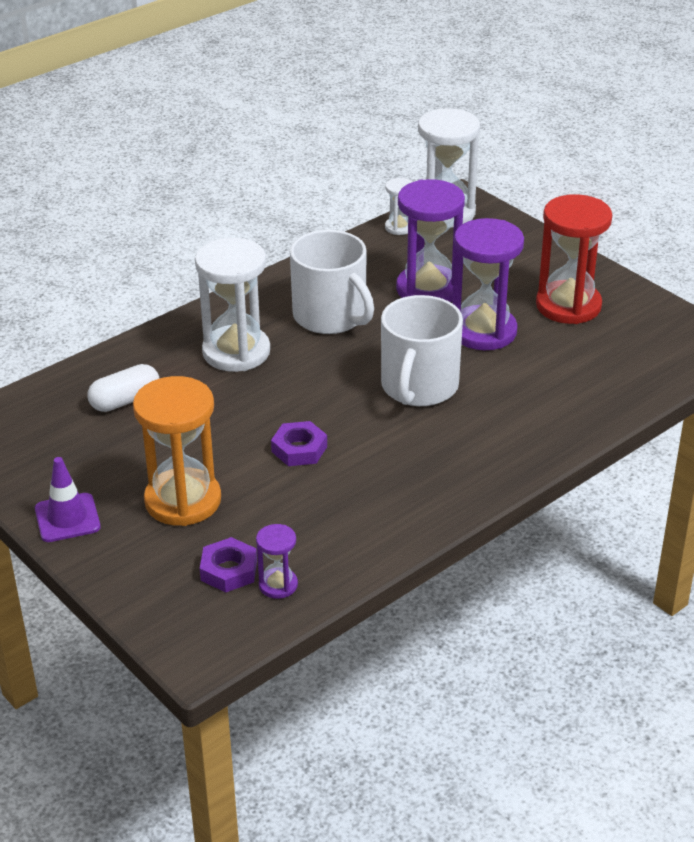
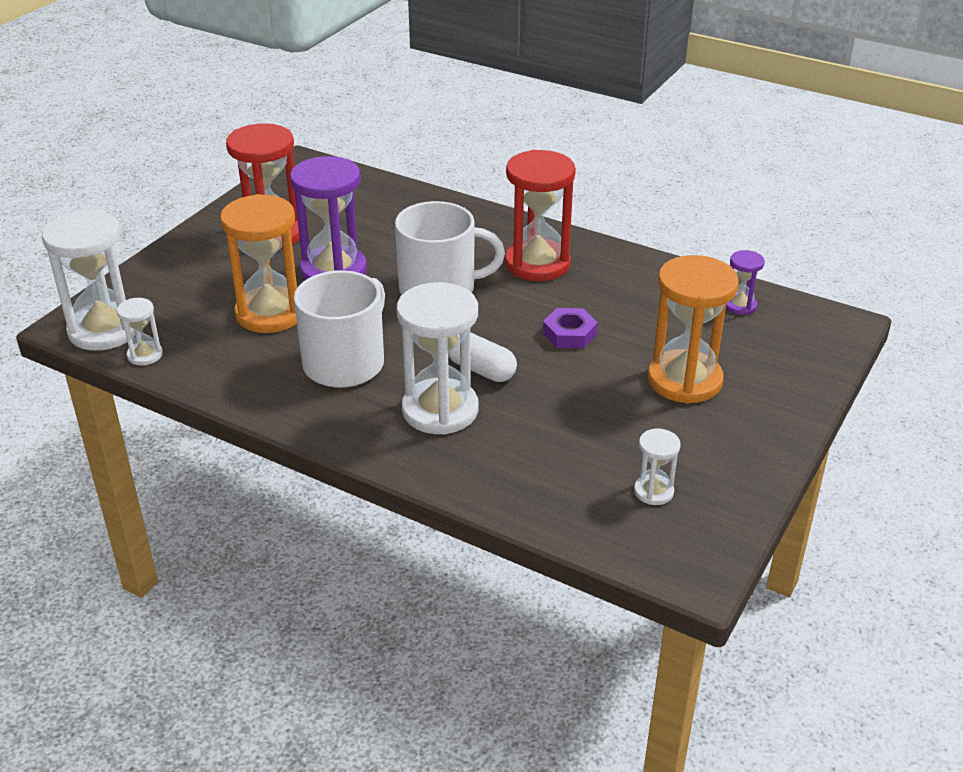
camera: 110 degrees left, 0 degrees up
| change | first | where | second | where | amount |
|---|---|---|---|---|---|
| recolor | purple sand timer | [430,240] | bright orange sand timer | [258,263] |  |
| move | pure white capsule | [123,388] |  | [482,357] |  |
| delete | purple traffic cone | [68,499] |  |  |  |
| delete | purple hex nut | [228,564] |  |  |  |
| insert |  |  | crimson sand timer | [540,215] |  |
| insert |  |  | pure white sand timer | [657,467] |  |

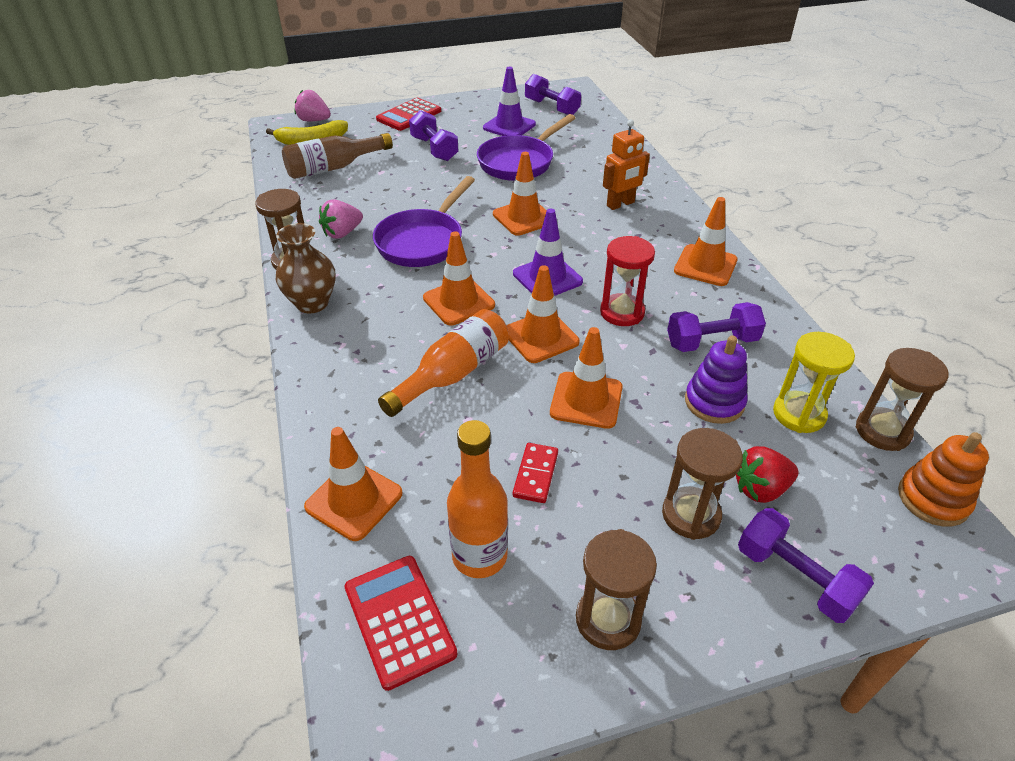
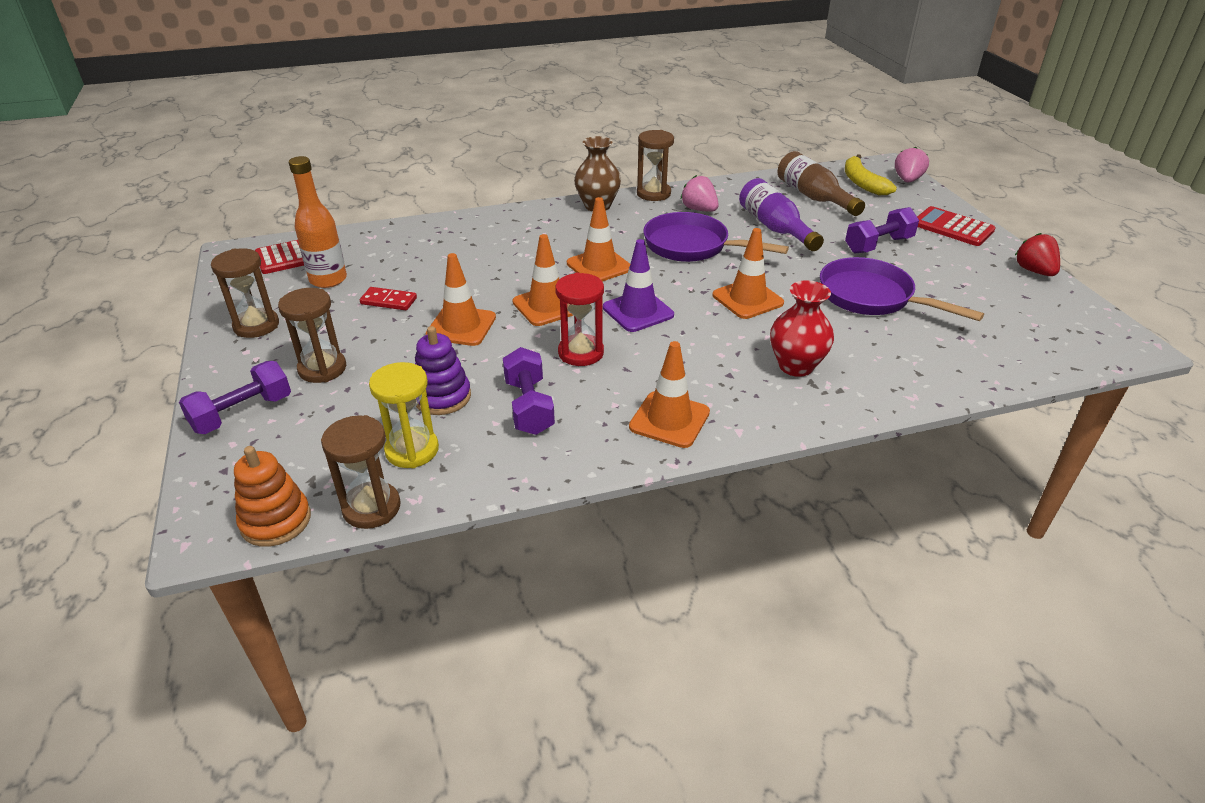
camera: 90 degrees right, 5 degrees down
| change | first | where | second | where | amount |
|---|---|---|---|---|---|
| delete | purple traffic cone | [509,101] |  |  |  |
| delete | purple hand weight | [553,94] |  |  |  |
| replace | bright orange toy robot | [626,164] | crimson flower vase | [802,328] |  |
| delete | bright orange bottle | [443,363] |  |  |  |
| delete | bright orange traffic cone | [353,484] |  |  |  |
| move | crimson strawberry | [767,474] |  | [1037,254] |  |
| insert |  |  | purple bottle | [781,214] |  |

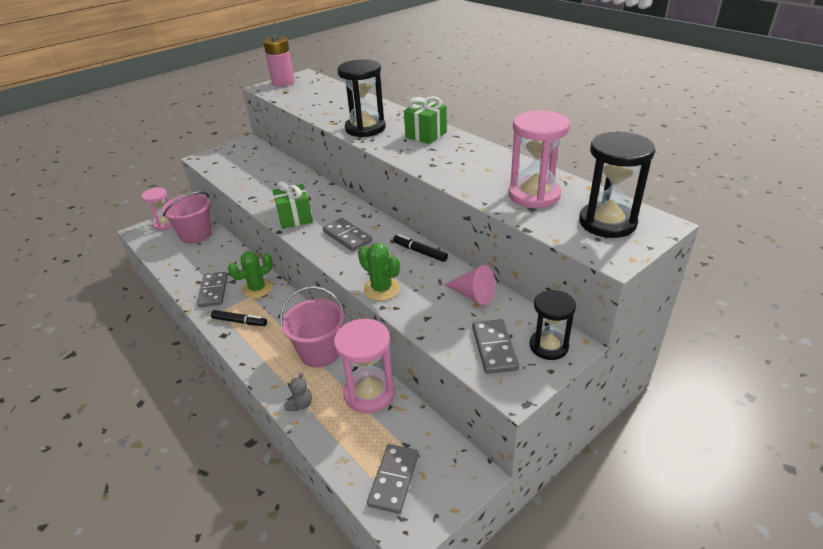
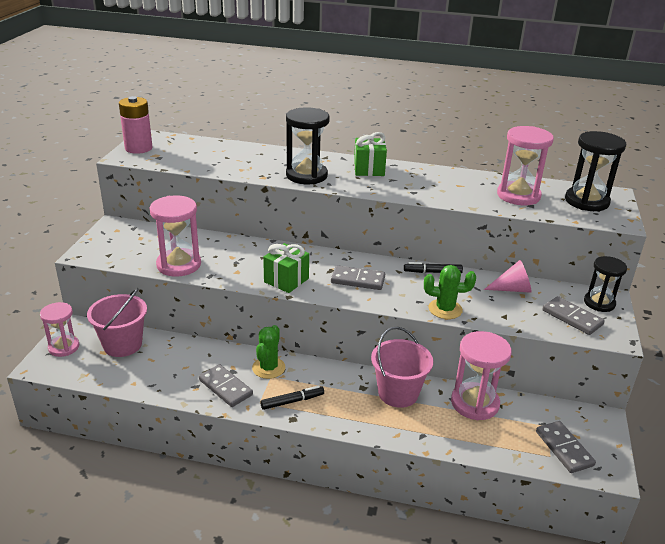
camera: 40 degrees left, 5 degrees down
| change | first | where | second | where | amount |
|---|---|---|---|---|---|
| delete | gray teddy bear | [298,392] |  |  |  |
| insert |  |  | rosy sand timer | [175,235] |  |

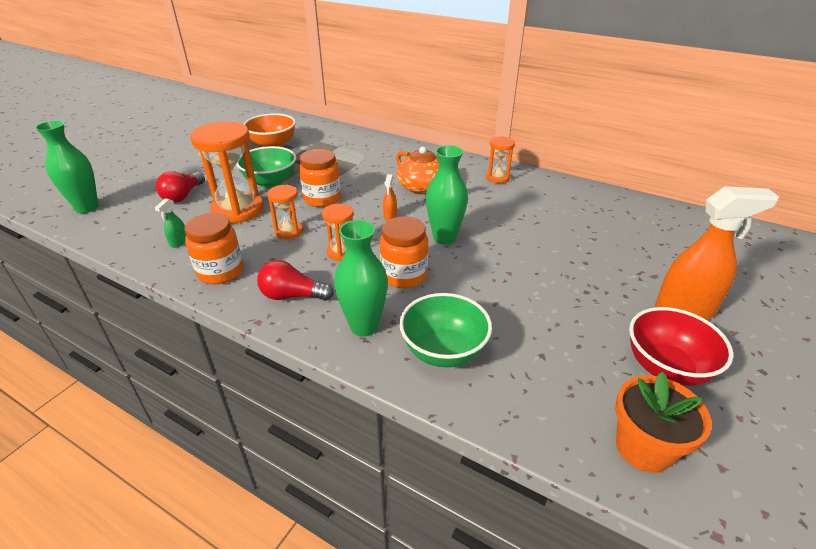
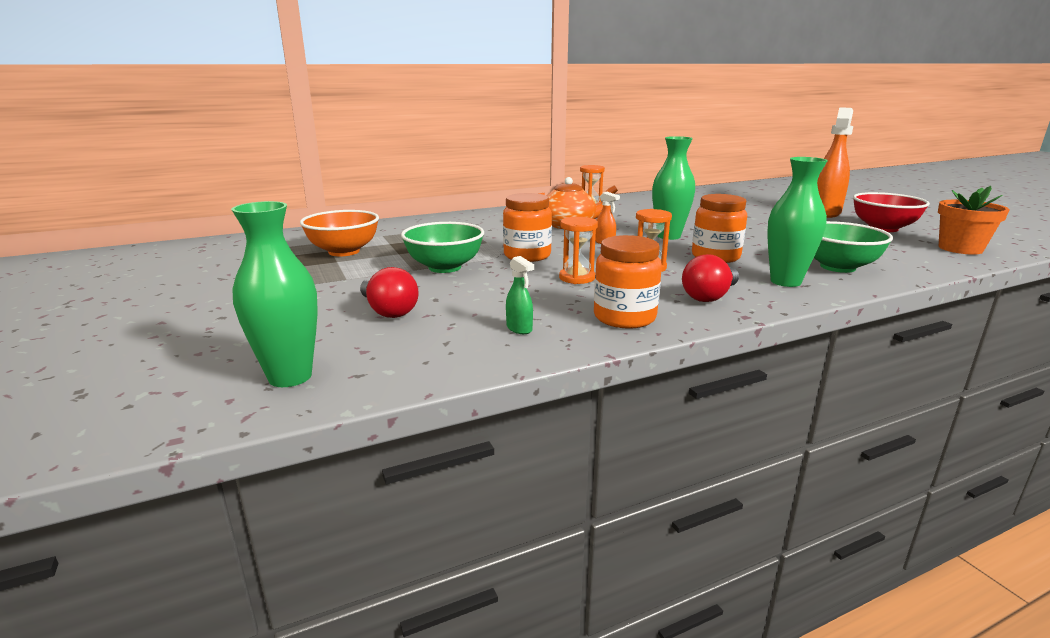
camera: 55 degrees left, 15 degrees down
| change | first | where | second | where | amount |
|---|---|---|---|---|---|
| delete | bright orange sand timer | [227,172] |  |  |  |

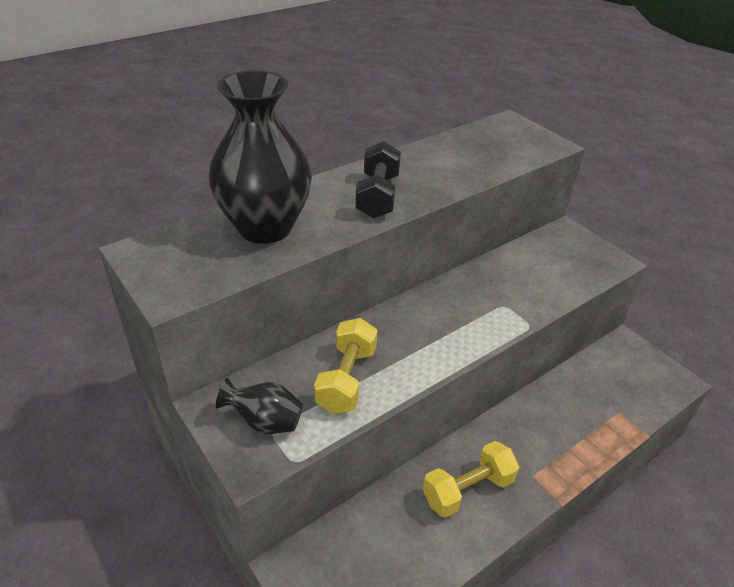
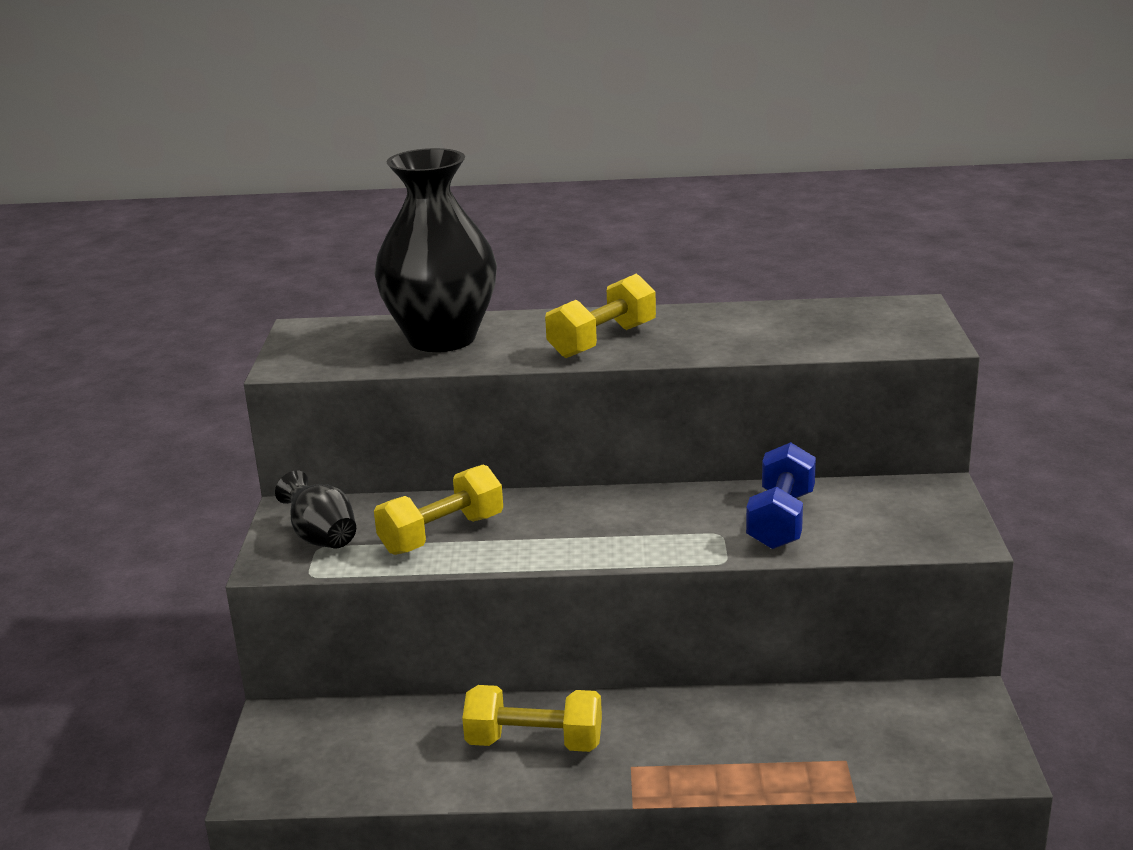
camera: 40 degrees right, 15 degrees down
| change | first | where | second | where | amount |
|---|---|---|---|---|---|
| recolor | ebony hand weight | [378,180] | golden hand weight | [600,316] |  |
| insert |  |  | blue hand weight | [781,495] |  |

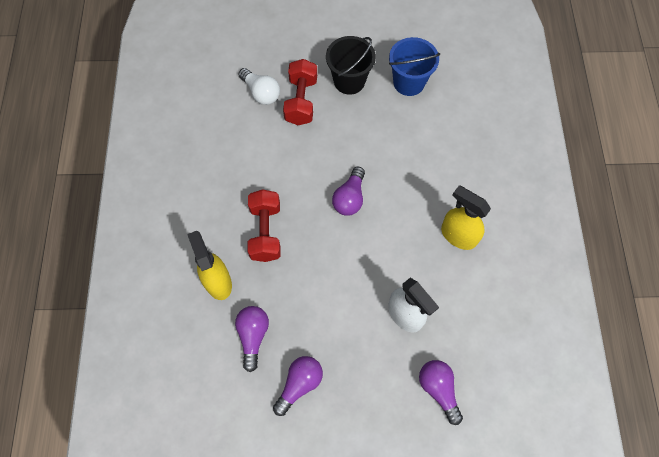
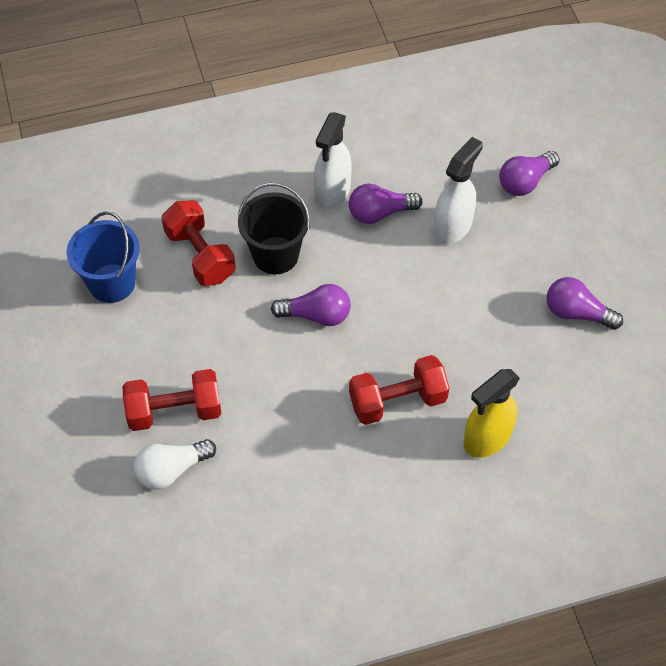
camera: 105 degrees left, 10 degrees down
| change | first | where | second | where | amount |
|---|---|---|---|---|---|
| move | ebony sand bucket | [351,65] |  | [274,228] |  |
| rotate | pure white lightbulb | [259,86] |  | [175,464] | 150 degrees counterclockwise |
| recolor | golden spray cleaner | [466,217] | pure white spray cleaner | [333,160] |  |
| move | purple lightbulb | [252,339] |  | [385,203] |  |
| insert |  |  | crimson hand weight | [198,243] |  |

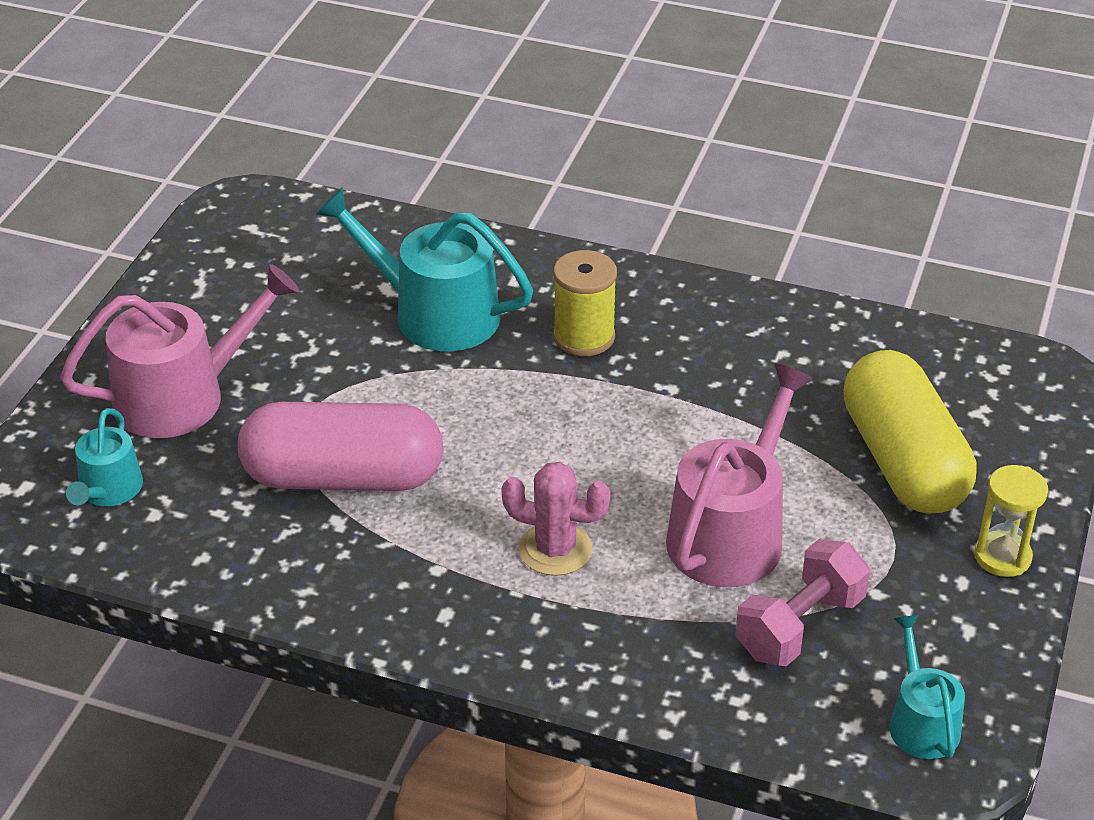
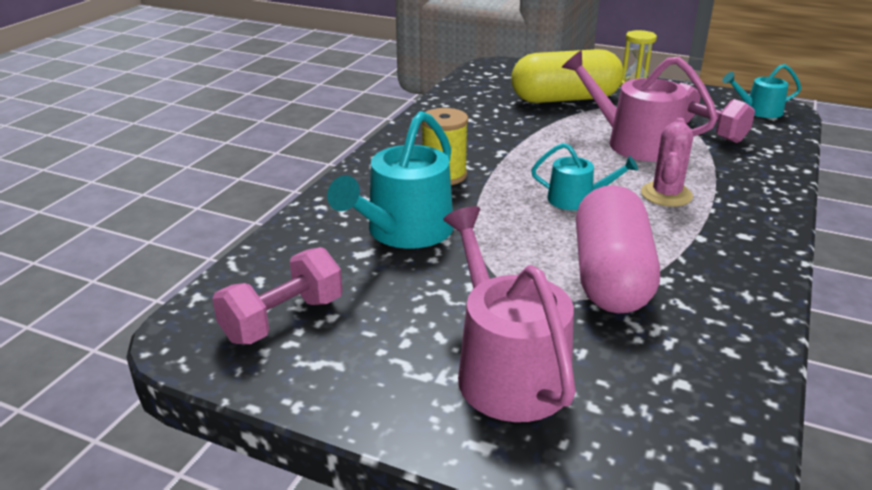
camera: 85 degrees left, 10 degrees down
| change | first | where | second | where | amount |
|---|---|---|---|---|---|
| move | aqua watering can | [104,457] |  | [584,176] |  |
| insert |  |  | rosy hand weight | [277,295] |  |

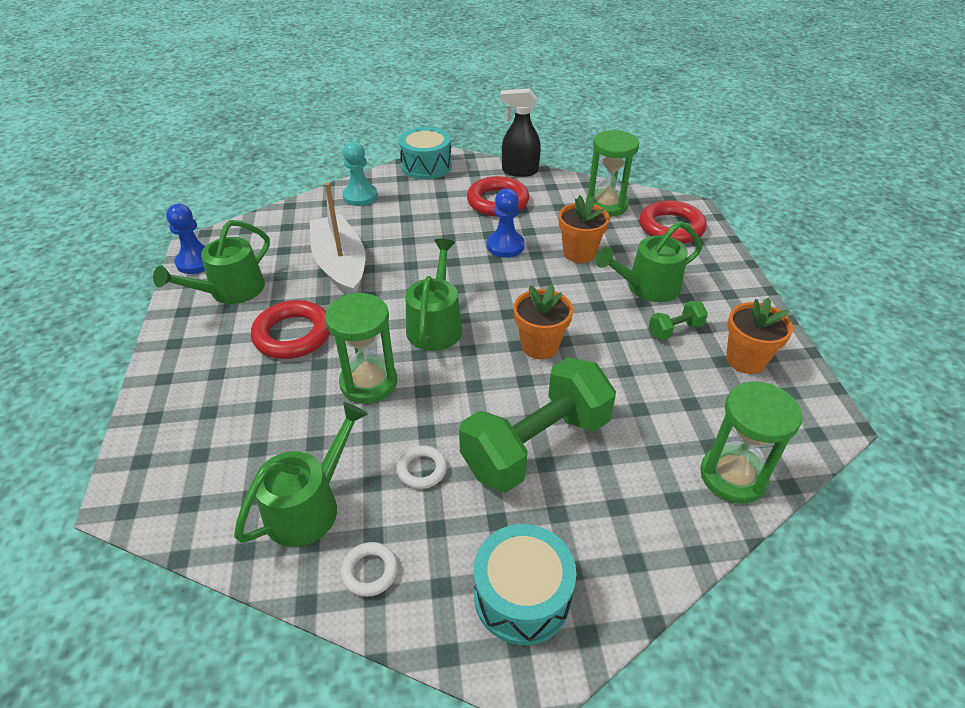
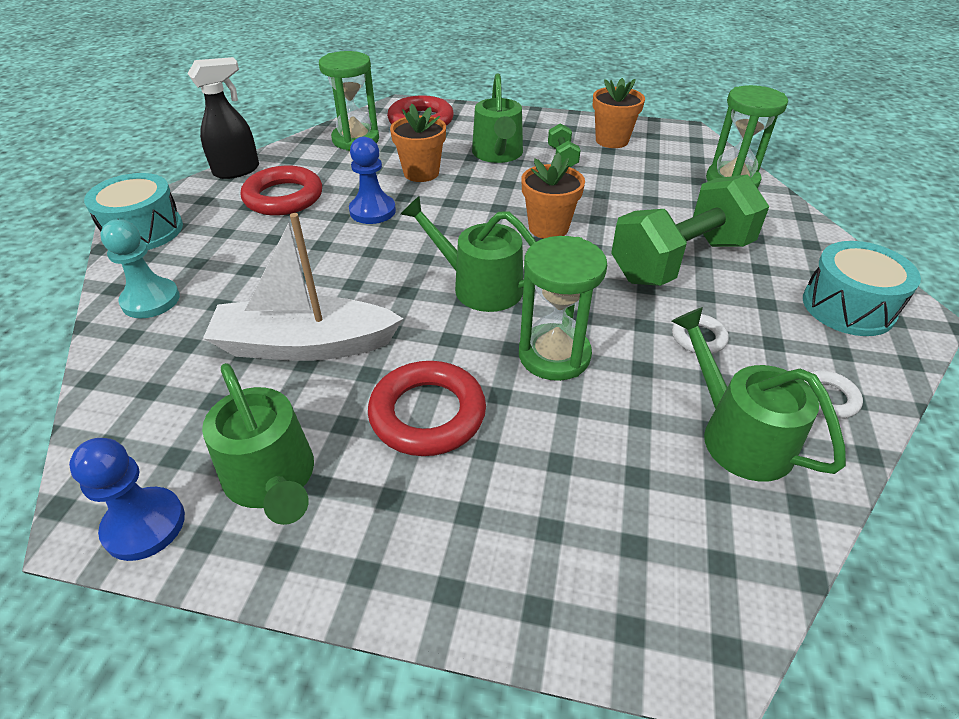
camera: 70 degrees left, 0 degrees up
| change | first | where | second | where | amount |
|---|---|---|---|---|---|
| rotate | ebony spray cleaner | [520,133] |  | [223,118] | 150 degrees counterclockwise |
| rotate | emerald hand weight | [537,425] |  | [690,230] | 75 degrees clockwise |

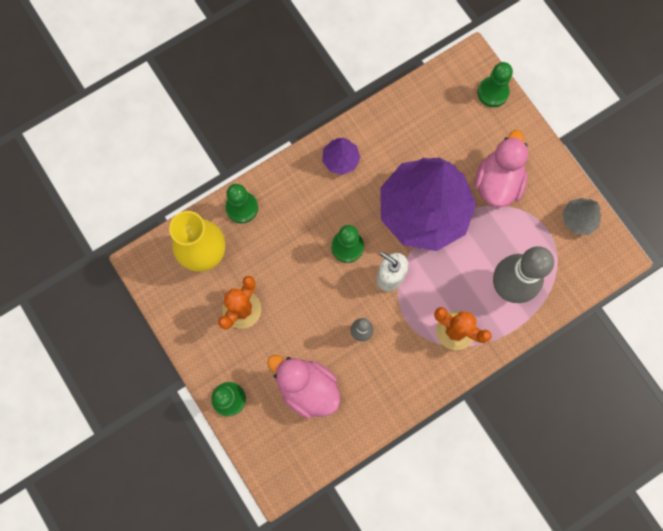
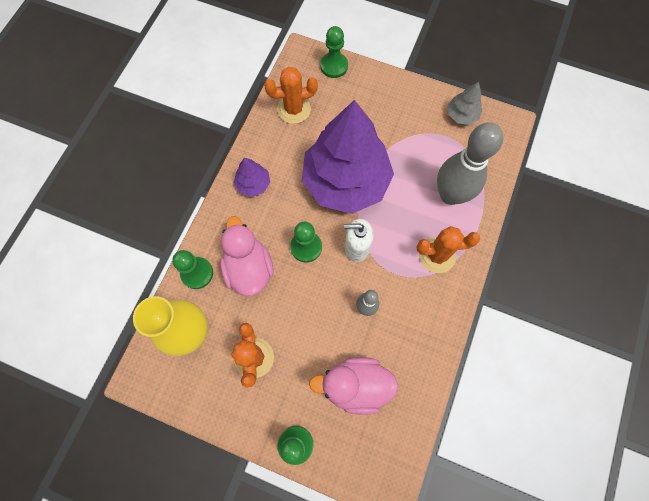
camera: 35 degrees left, 5 degrees down
| change | first | where | second | where | amount |
|---|---|---|---|---|---|
| move | rosy toy duck | [501,168] |  | [247,256] |  |
| insert |  |  | bright orange prickly plant | [291,95] |  |

